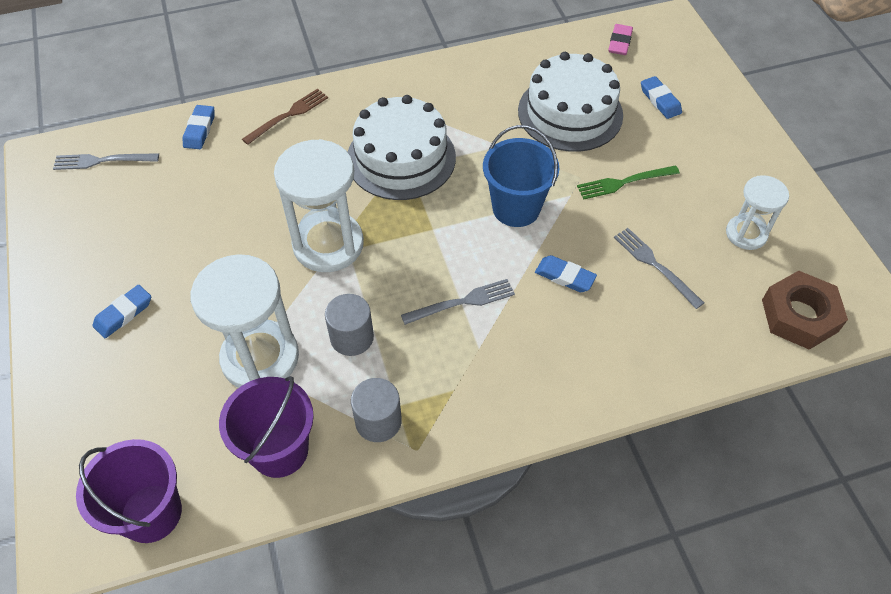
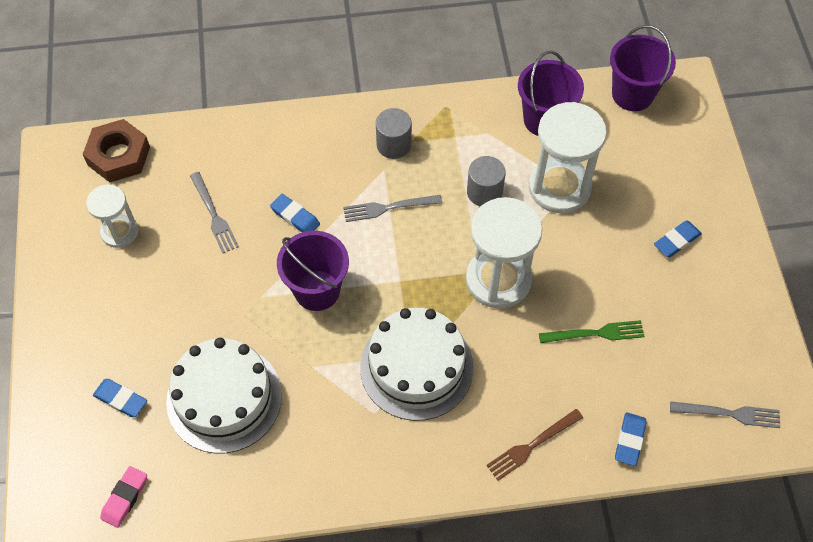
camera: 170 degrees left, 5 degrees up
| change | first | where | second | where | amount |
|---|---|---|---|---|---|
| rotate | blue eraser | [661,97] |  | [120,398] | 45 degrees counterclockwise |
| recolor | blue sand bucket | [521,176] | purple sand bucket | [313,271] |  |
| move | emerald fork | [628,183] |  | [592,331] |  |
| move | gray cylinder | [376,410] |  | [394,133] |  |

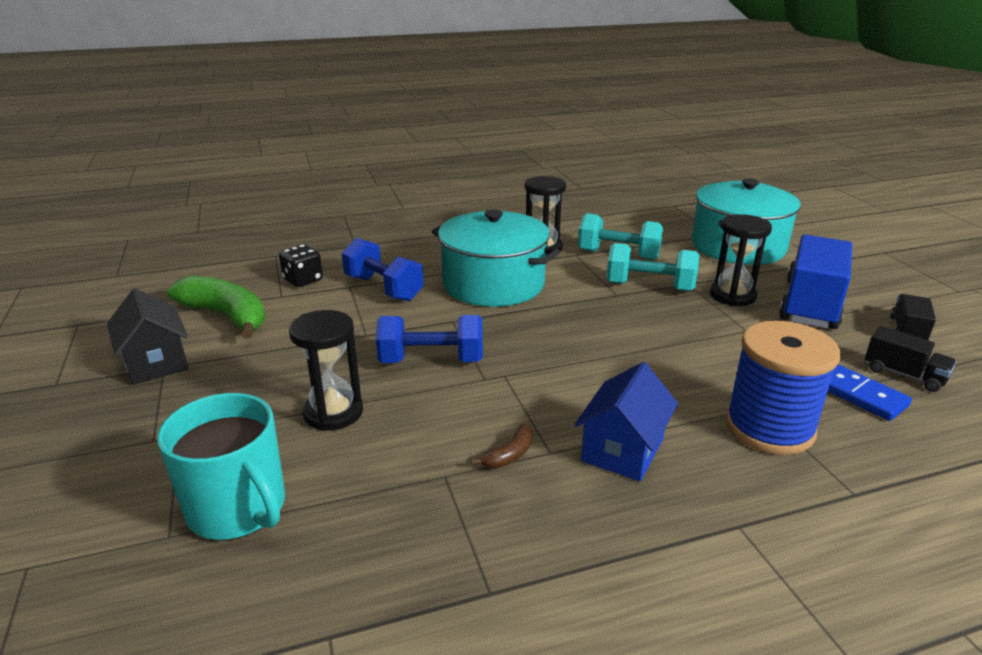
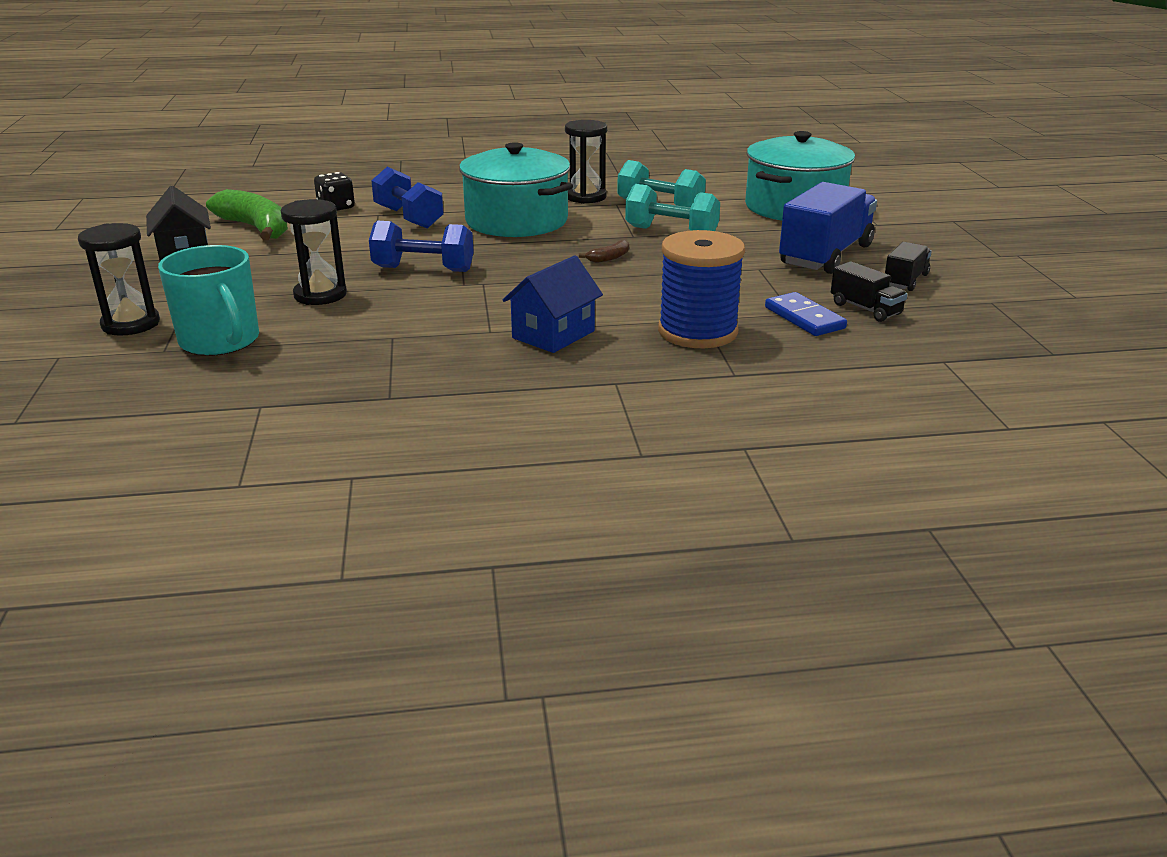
camera: 10 degrees right, 0 degrees up
| change | first | where | second | where | amount |
|---|---|---|---|---|---|
| move | ebony sand timer | [741,260] |  | [119,279] |  |
| move | brown banana | [502,446] |  | [604,251] |  |

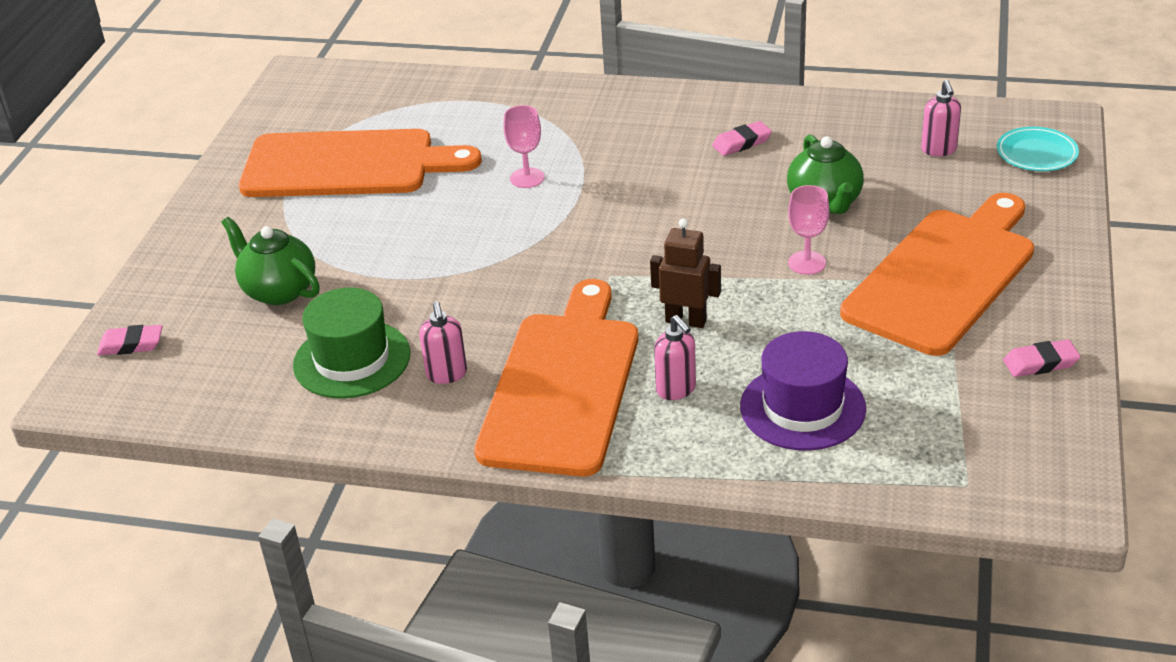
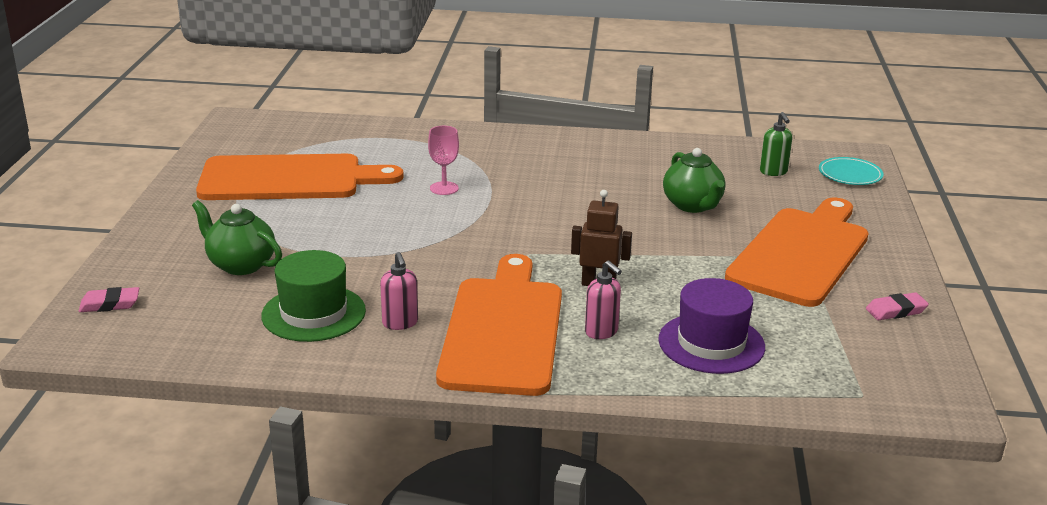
camera: 10 degrees left, 10 degrees down
| change | first | where | second | where | amount |
|---|---|---|---|---|---|
| recolor | rosy soap pump | [941,118] | emerald soap pump | [776,144] |  |
| delete | rosy eraser | [742,138] |  |  |  |
| delete | rosy goblet | [808,230] |  |  |  |

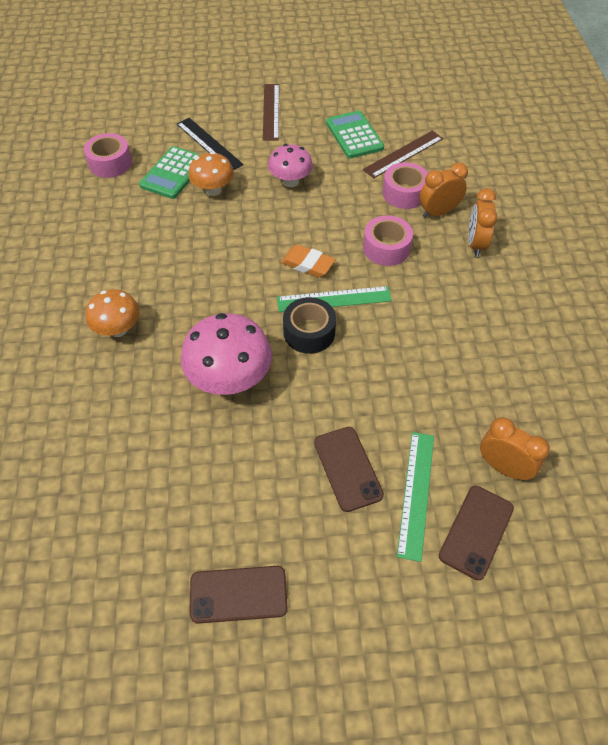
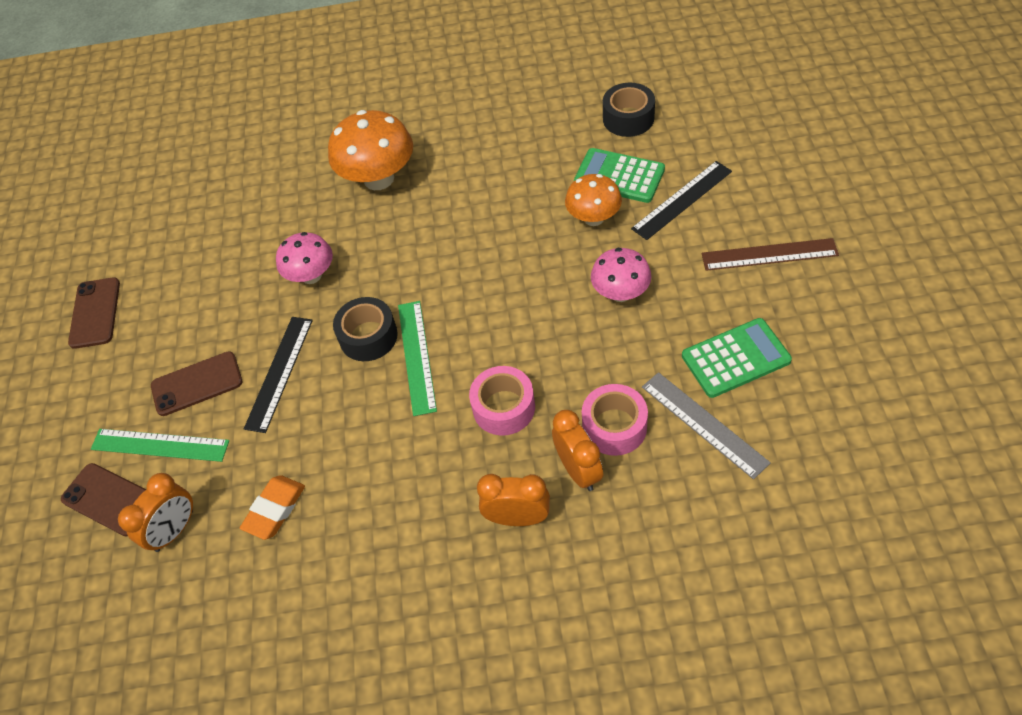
camera: 95 degrees right, 0 degrees up
| change | first | where | second | where | amount |
|---|---|---|---|---|---|
| recolor | brown measuring stick | [403,154] | gray measuring stick | [706,425] |  |
| recolor | rosy sticky tape | [108,155] | ebony sticky tape | [629,110] |  |
| move | bright orange eraser | [308,261] |  | [272,507] |  |
| resize | bright orange mushroom | [113,313] |  | [370,150] | x1.59 |
| resize | rosy mushroom | [226,354] |  | [304,258] | x0.63 |
| insert |  |  | ebony measuring stick | [278,375] |  |

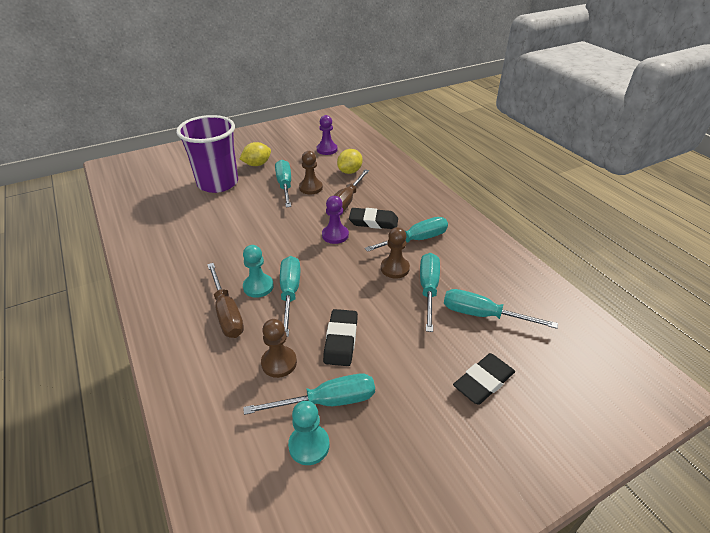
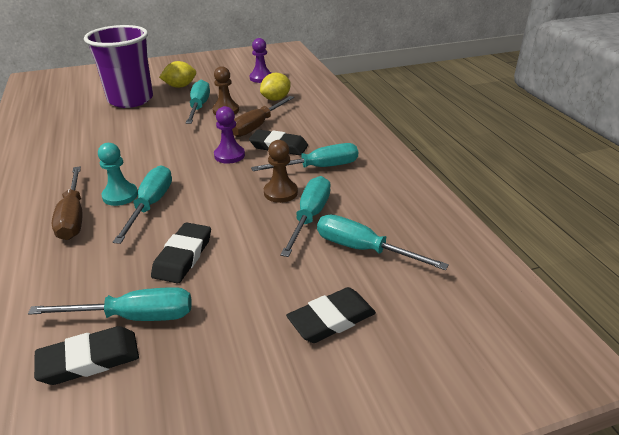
camera: 10 degrees right, 5 degrees down
| change | first | where | second | where | amount |
|---|---|---|---|---|---|
| delete | brown pawn | [279,348] |  |  |  |
| replace | aqua pawn | [308,433] | ebony eraser | [86,355] |  |

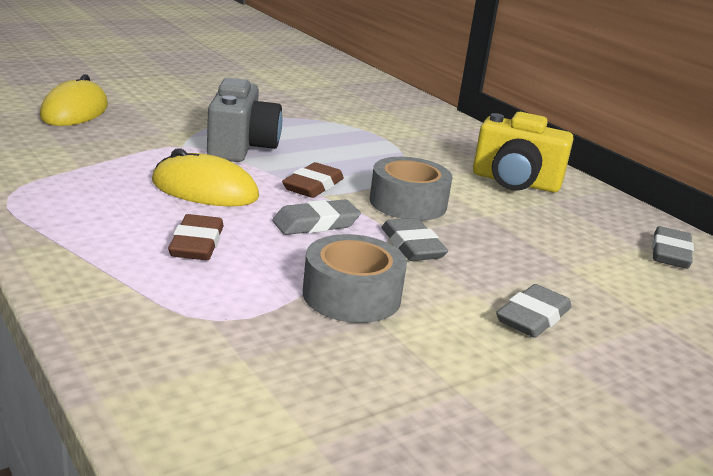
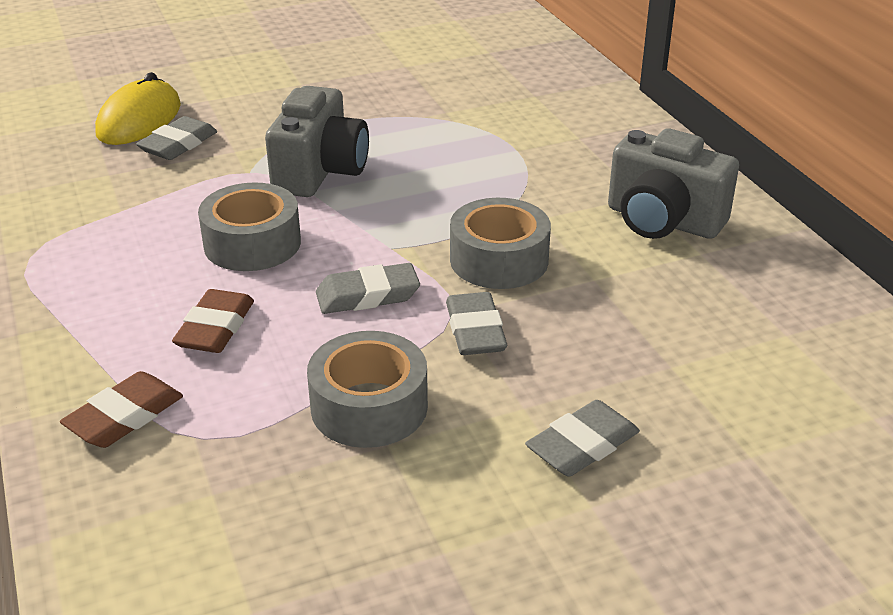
camera: 15 degrees right, 10 degrees up
| change | first | where | second | where | amount |
|---|---|---|---|---|---|
| recolor | golden camera | [523,152] | gray camera | [673,183] |  |
| replace | golden mouse | [205,177] | gray sticky tape | [249,226] |  |
| move | brown eraser | [313,180] |  | [121,409] |  |
| move | gray eraser | [673,247] |  | [176,138] |  |

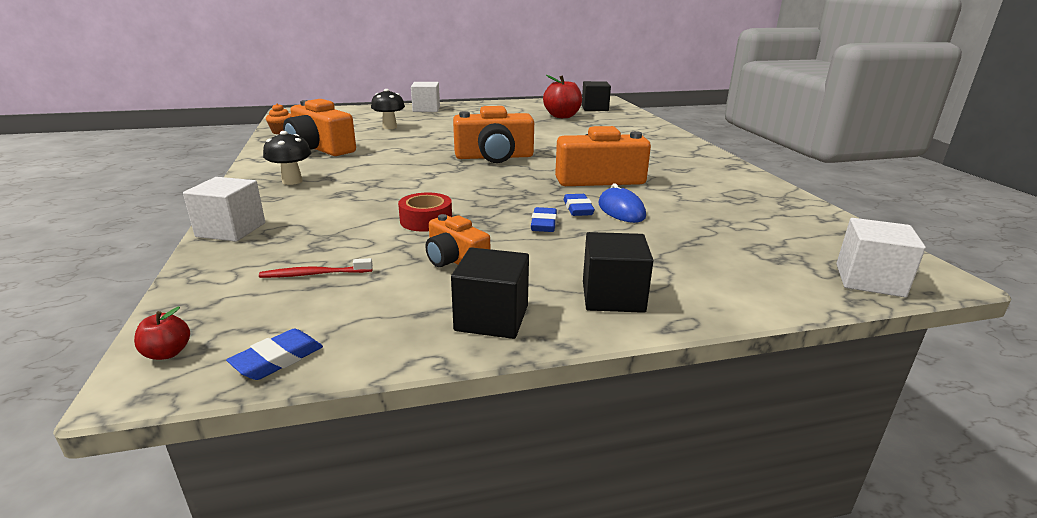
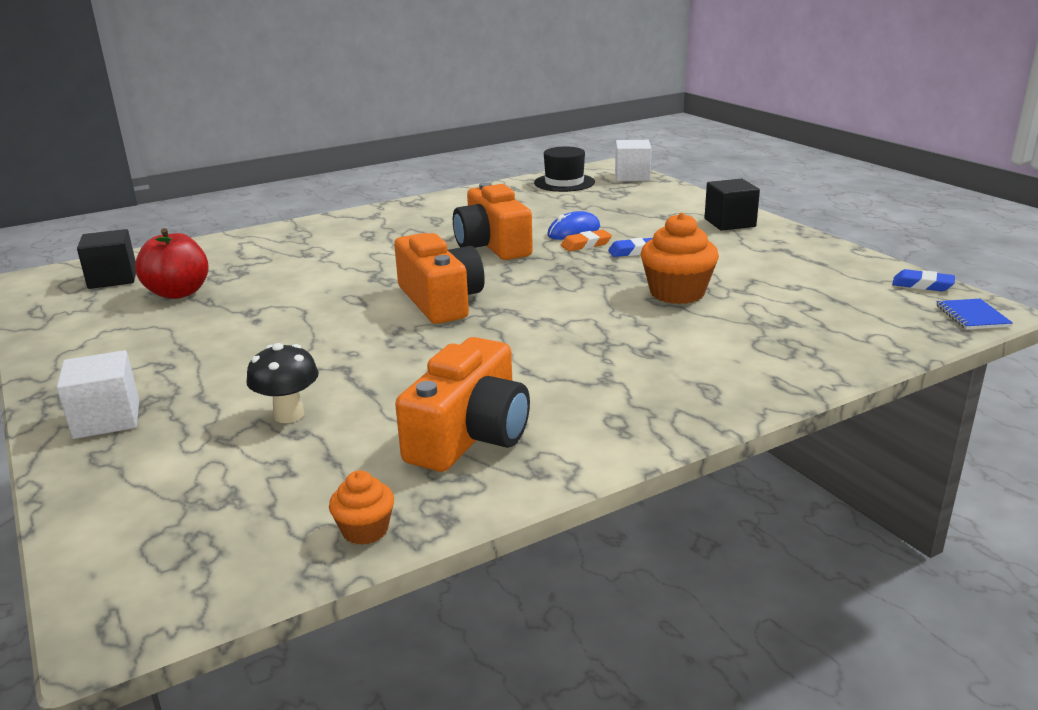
camera: 105 degrees left, 0 degrees up
| change | first | where | second | where | amount |
|---|---|---|---|---|---|
| delete | ebony mushroom | [287,158] |  |  |  |
| delete | pure white solid cube | [224,209] |  |  |  |
| replace | crimson sticky tape | [425,212] | bright orange cupcake | [680,258] |  |
| recolor | blue eraser | [579,205] | bright orange eraser | [586,240] |  |
| delete | bright orange camera | [458,240] |  |  |  |
| delete | ebony solid cube | [490,293] |  |  |  |
| delete | crimson dental brush | [316,268] |  |  |  |
| replace | crimson toy apple | [162,333] | blue exercise book | [975,314] |  |
| insert |  |  | ebony top hat | [564,169] |  |

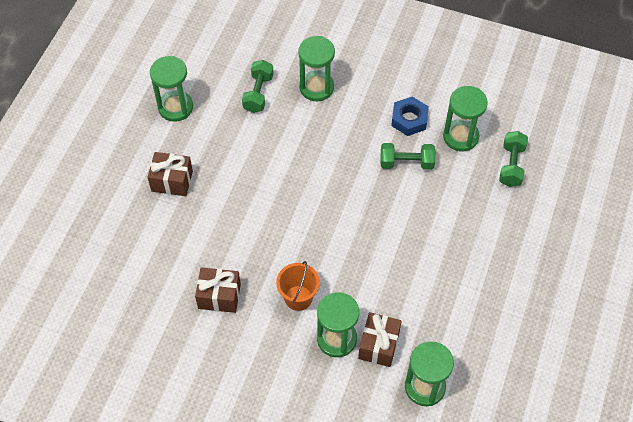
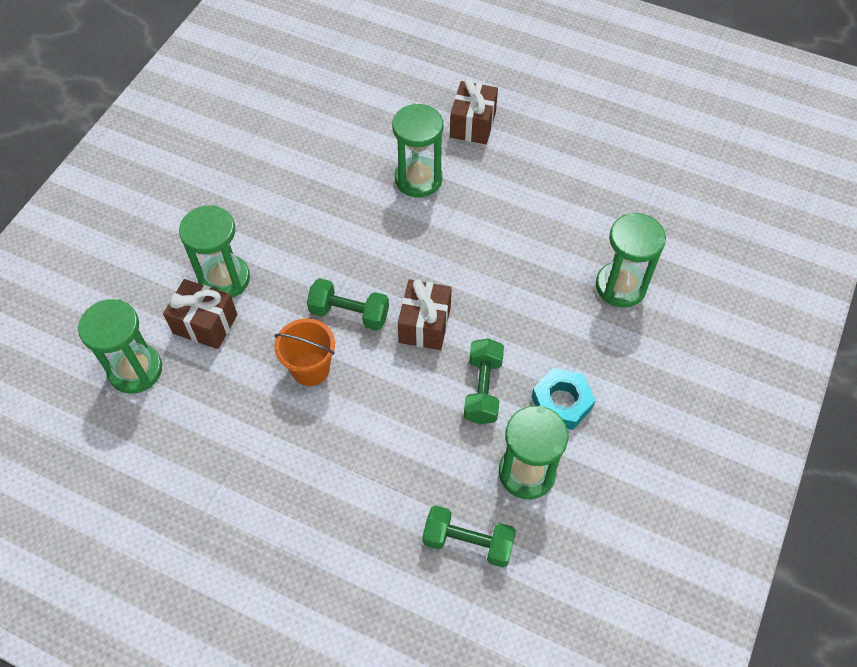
camera: 95 degrees right, 0 degrees up
| change | first | where | second | where | amount |
|---|---|---|---|---|---|
| move | emerald sand timer | [171,89] |  | [417,150] |  |
| move | emerald hand weight | [258,86] |  | [348,304] |  |
| recolor | blue hex nut | [410,116] | aqua hex nut | [563,399] |  |
| move | bright orange sand bucket | [298,286] |  | [304,352] |  |
| move | brown wrapped gift | [218,290] |  | [425,314] |  |

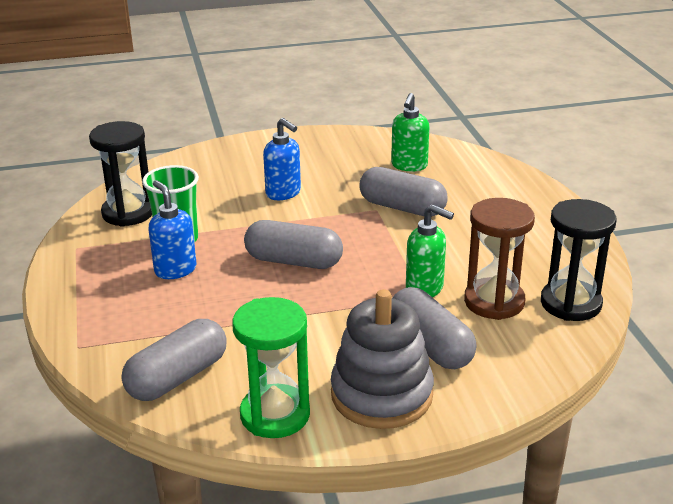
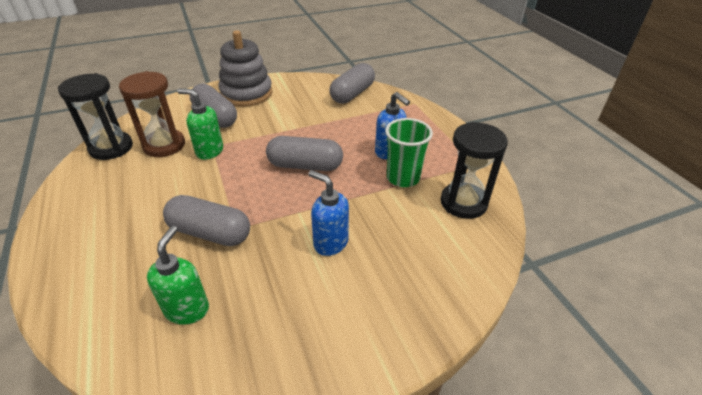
camera: 170 degrees right, 10 degrees up
| change | first | where | second | where | amount |
|---|---|---|---|---|---|
| delete | emerald sand timer | [271,367] |  |  |  |

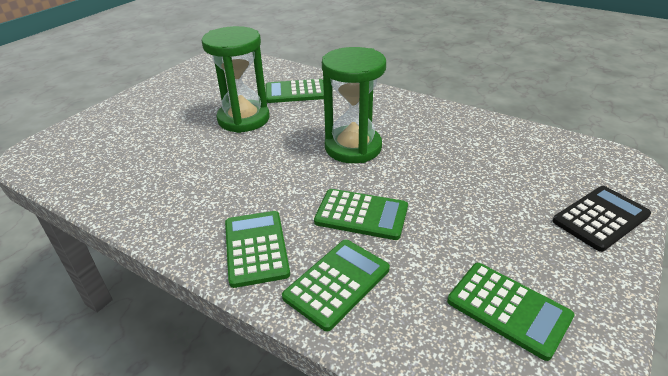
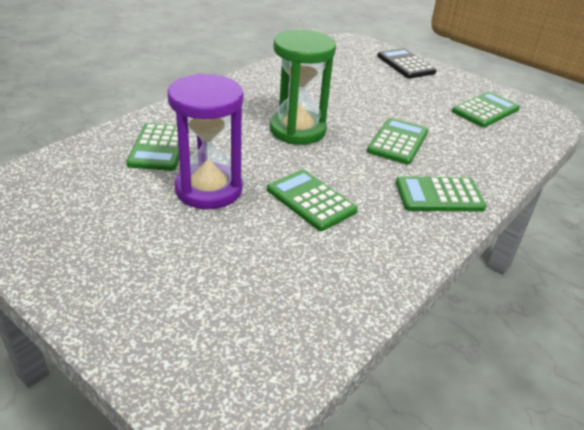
camera: 85 degrees left, 0 degrees up
| change | first | where | second | where | amount |
|---|---|---|---|---|---|
| recolor | emerald sand timer | [236,79] | purple sand timer | [206,141] |  |
| move | emerald adding machine | [336,285] |  | [312,200] |  |

